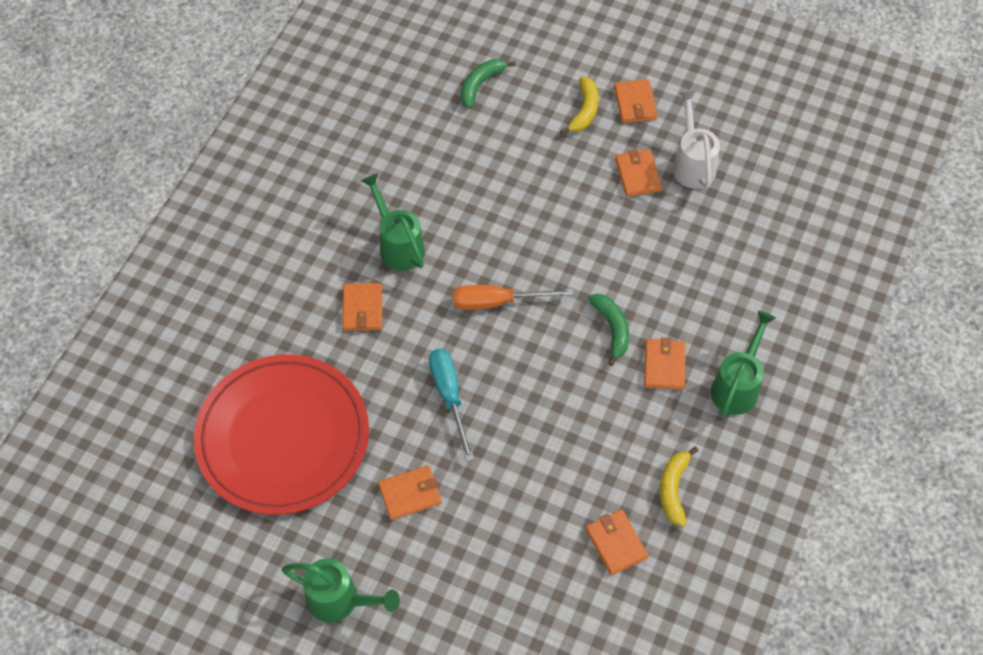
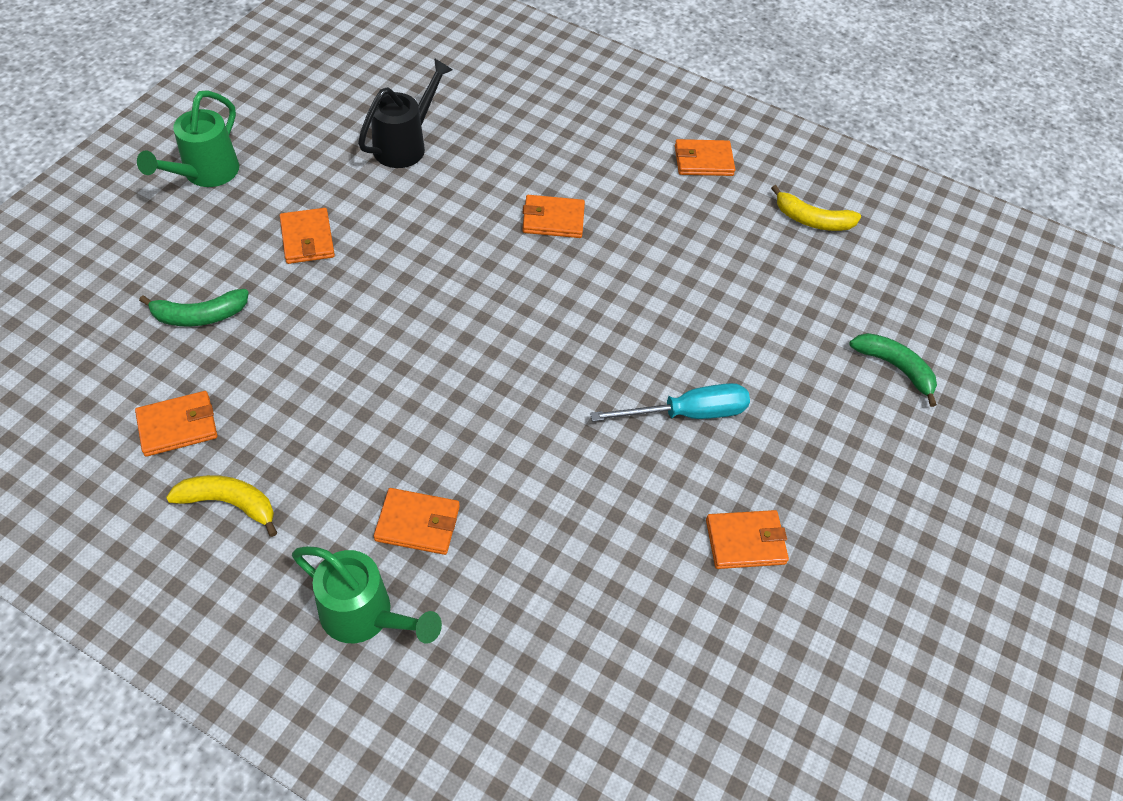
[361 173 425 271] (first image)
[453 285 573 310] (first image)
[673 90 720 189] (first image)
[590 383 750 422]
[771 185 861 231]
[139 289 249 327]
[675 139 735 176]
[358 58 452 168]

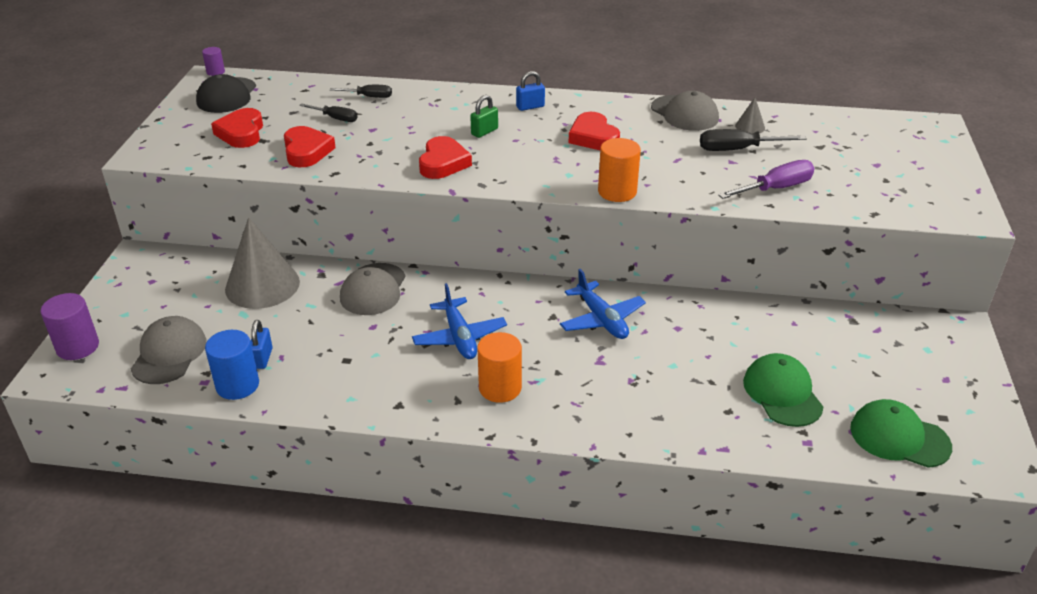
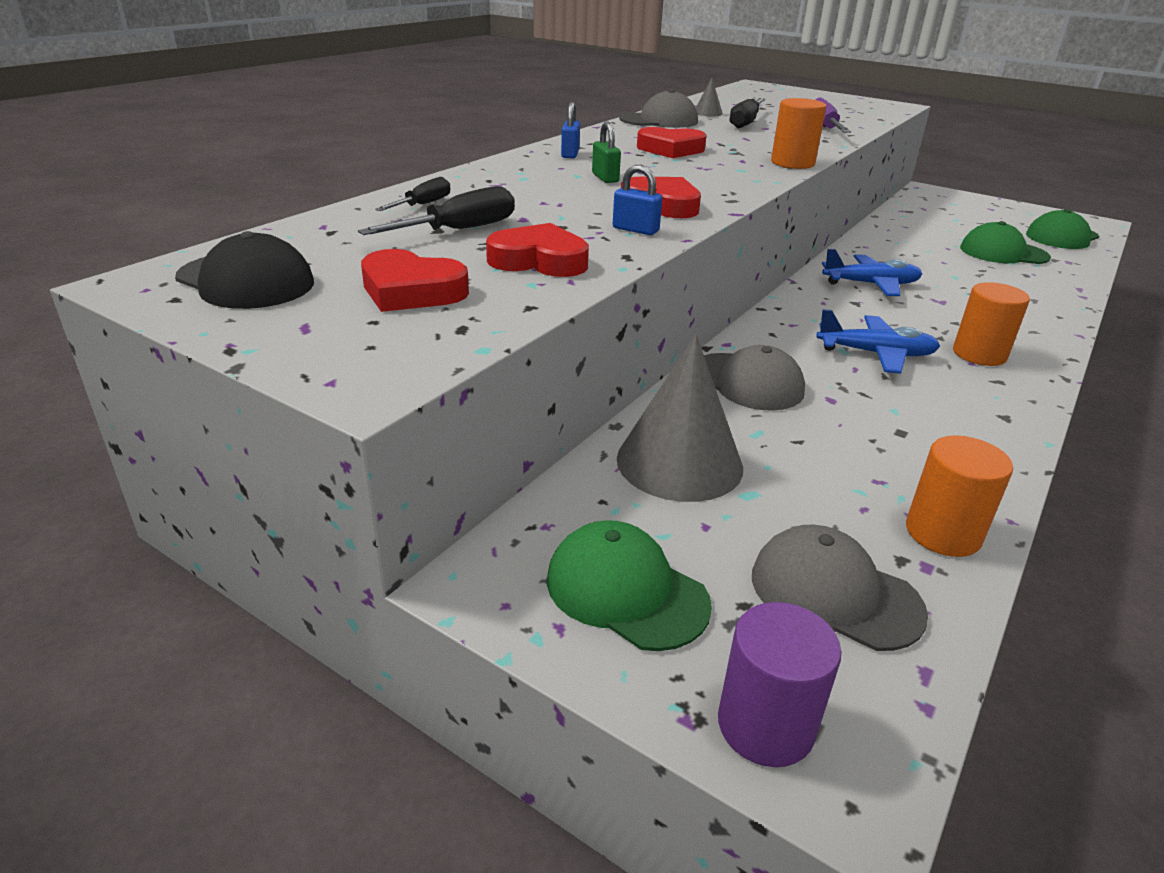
[202 47 225 76] (first image)
[547 520 712 651]
[613 165 662 235]
[906 435 1013 557]
[358 186 515 235]

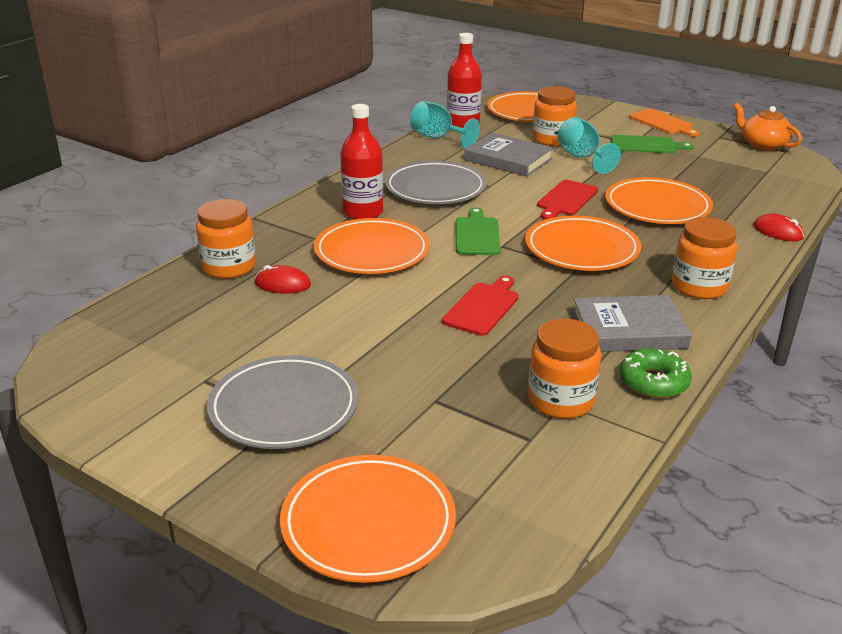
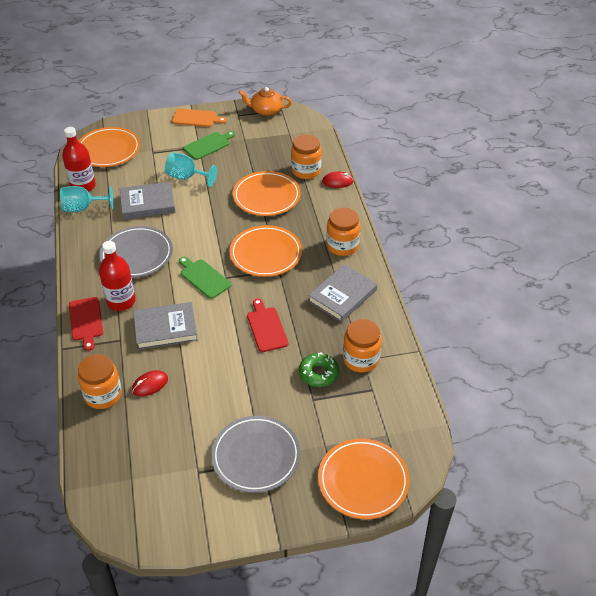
[291 134 322 179]
[69 297 103 351]
[299 352 339 387]
[133 302 198 350]

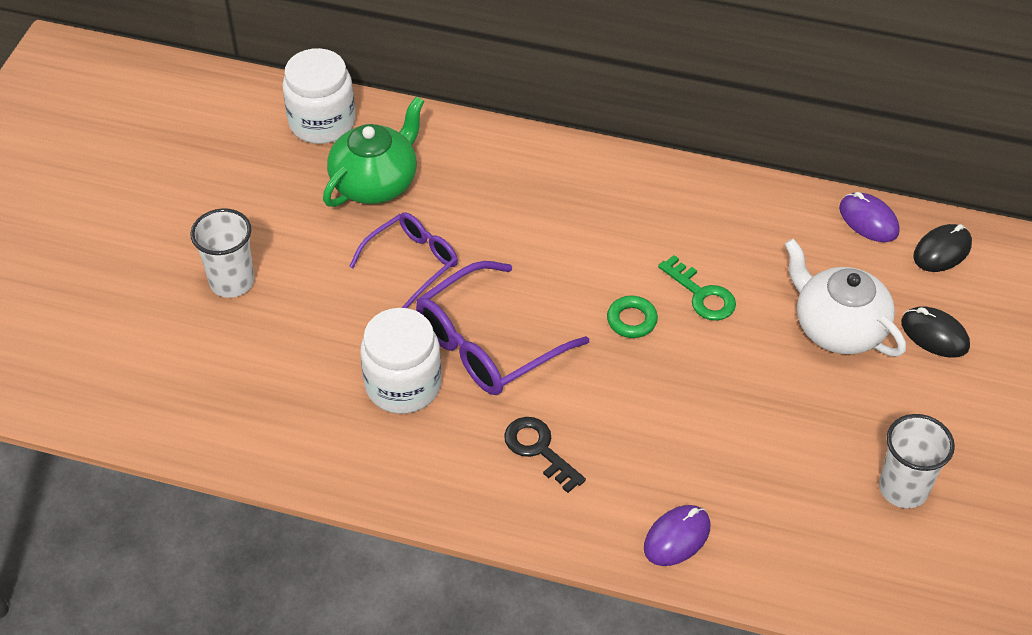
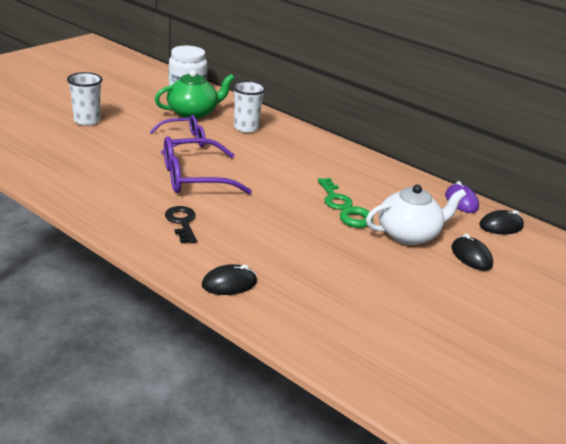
[360 308 442 414] (first image)
[340 206 373 228]
[232 81 266 133]
[202 264 257 295]
[366 184 466 245]

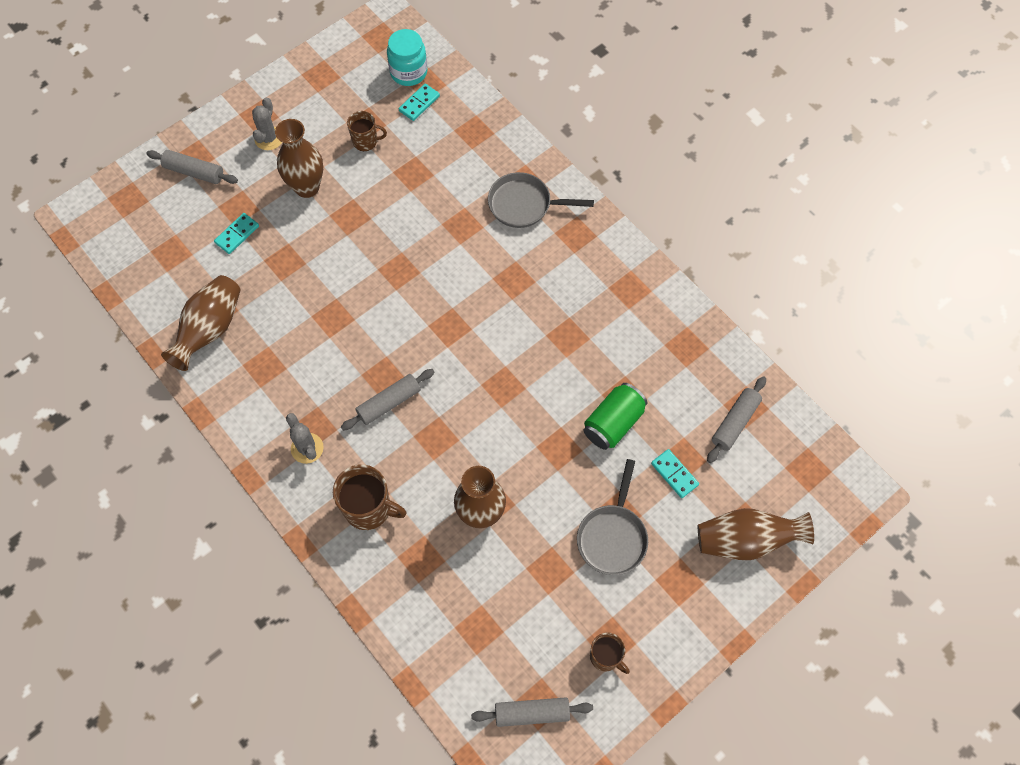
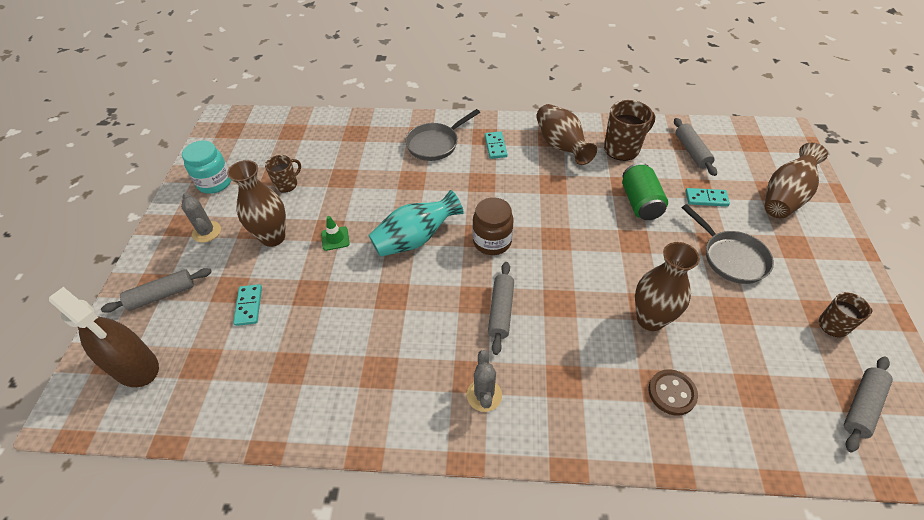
[49 287 159 387]
[321 216 350 251]
[369 190 463 257]
[473 197 514 255]
[649 369 698 415]
[536 104 597 165]
[604 100 655 161]
[182 141 231 194]
[485 132 507 159]
[467 350 502 412]

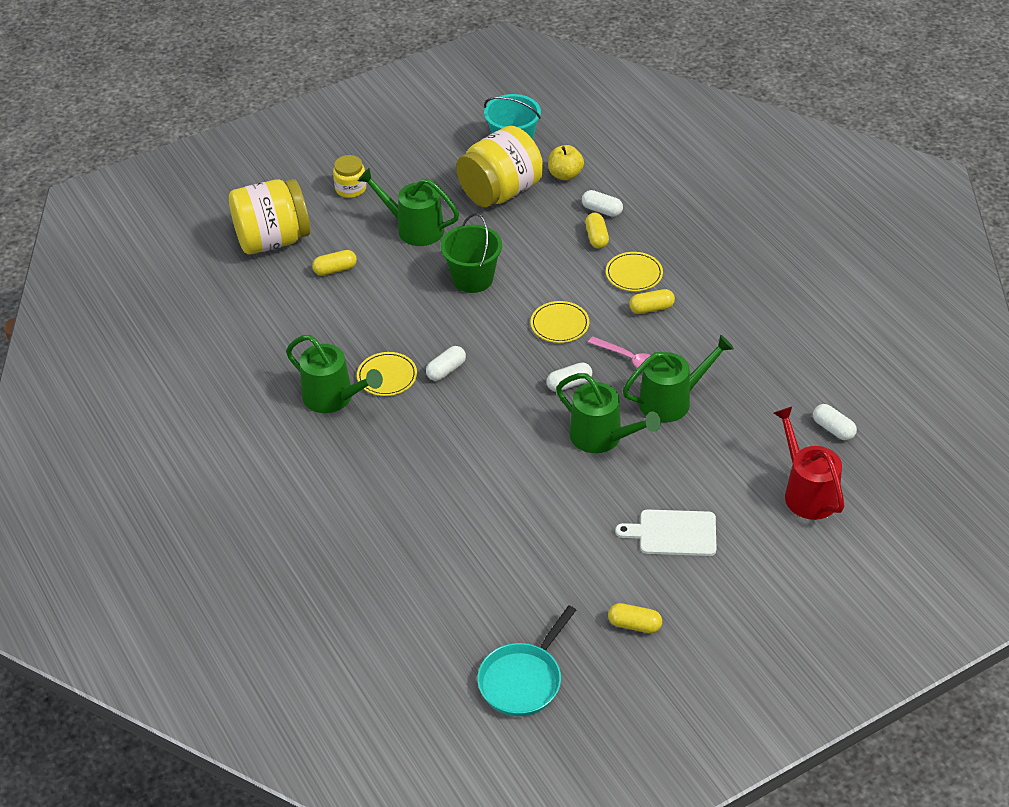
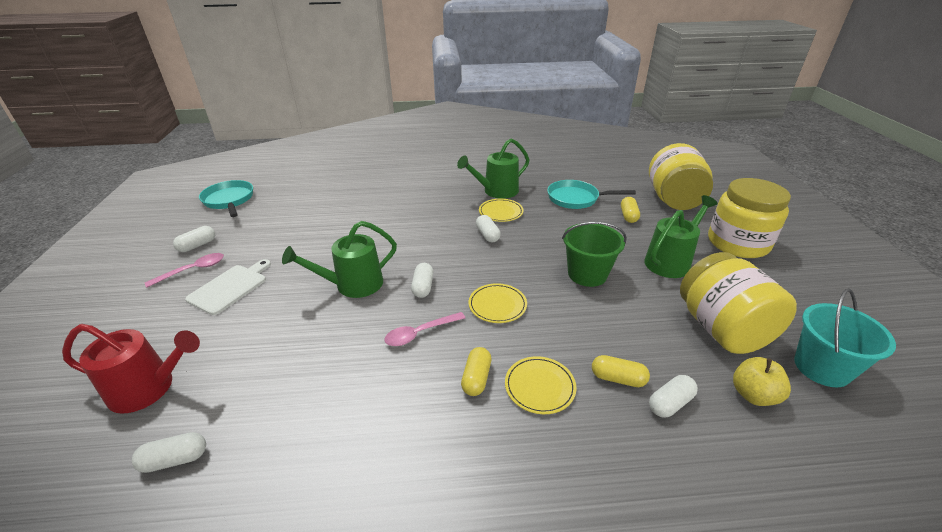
[623 335 734 423] (first image)
[145 253 224 288]
[547 180 636 209]
[173 226 215 252]
[708 178 791 258]

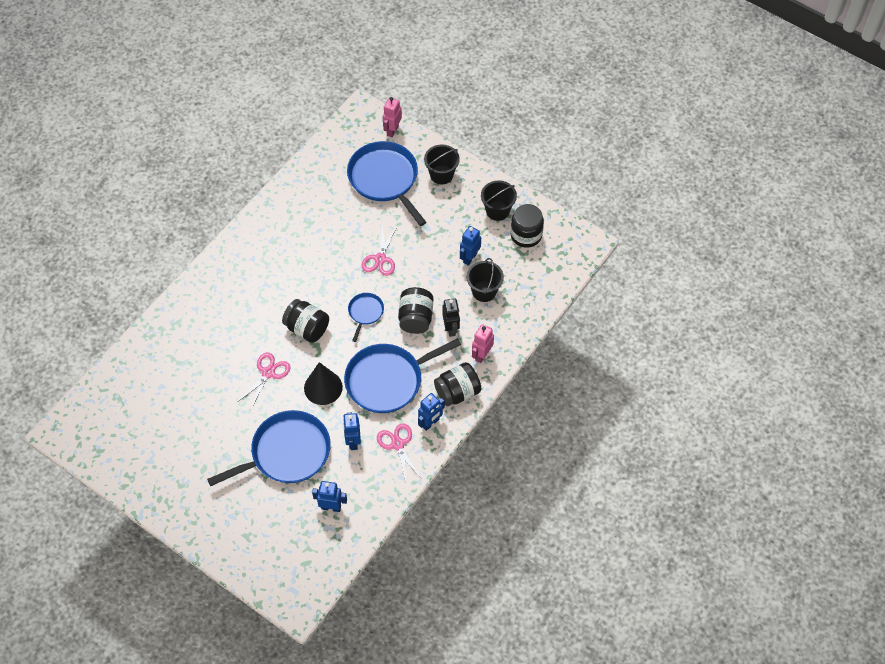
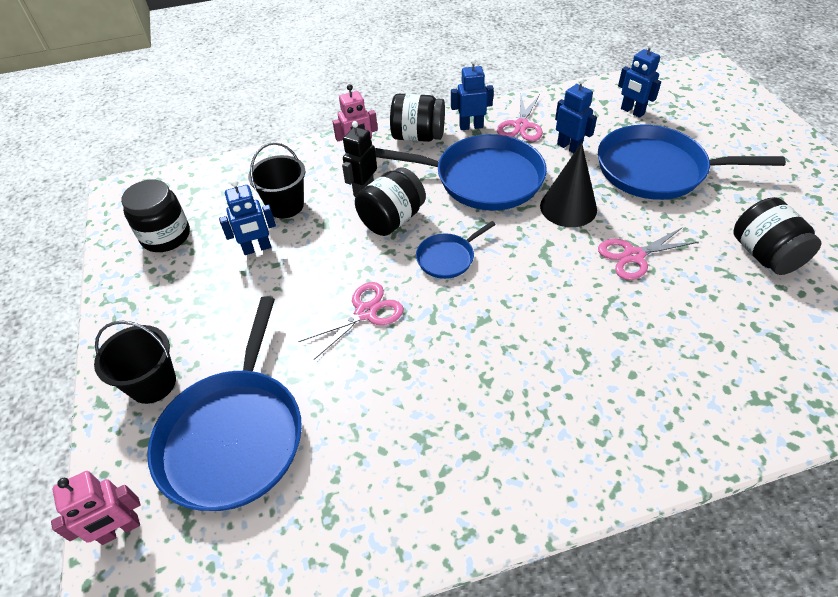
[481 181 517 221] (first image)
[733 197 821 275]
[555 78 597 153]

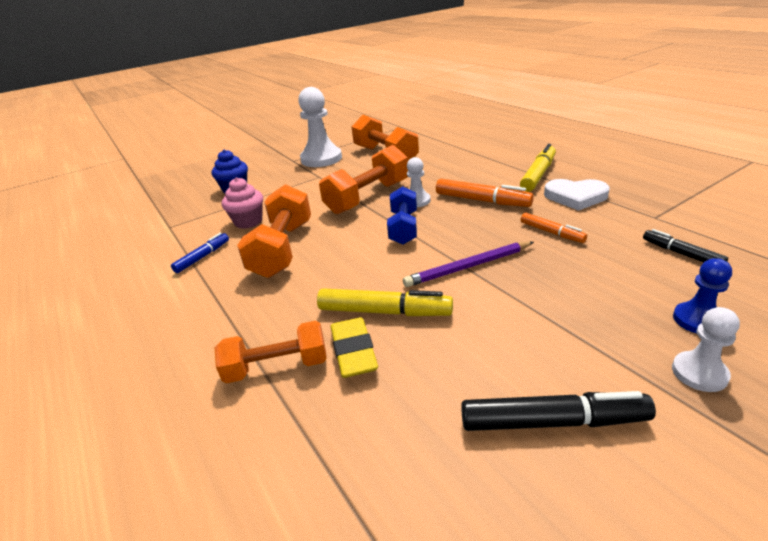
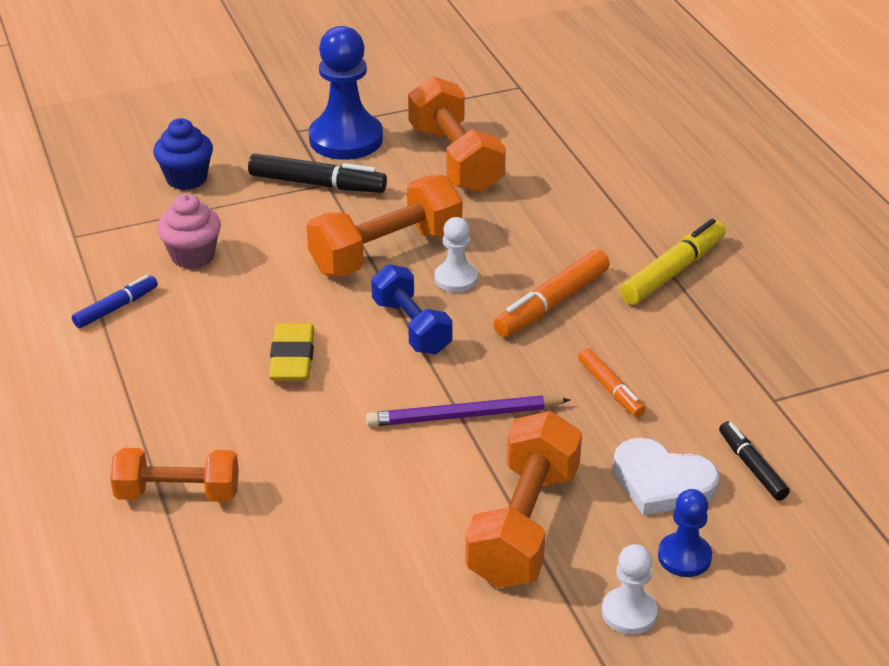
[317 288 453 316] (first image)
[465 411 582 588]
[269 323 314 381]
[248 153 387 193]
[613 438 720 515]
[309 26 383 160]
[371 264 453 355]
[493 249 610 337]

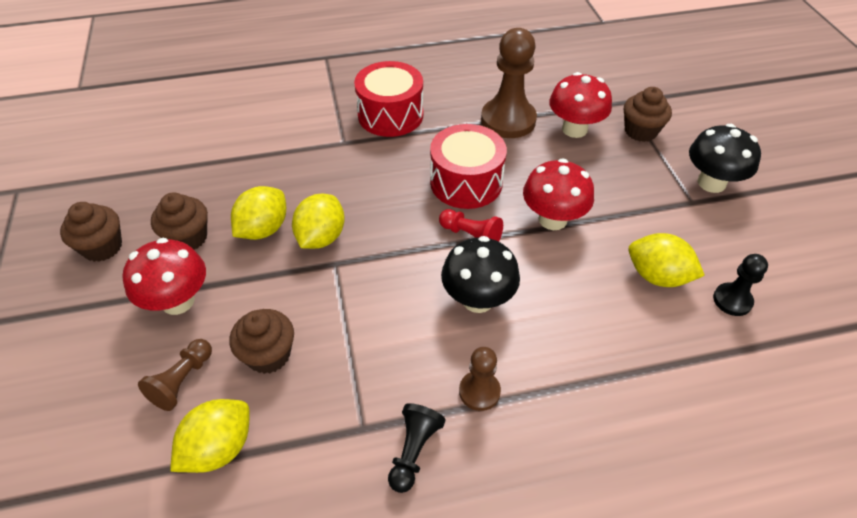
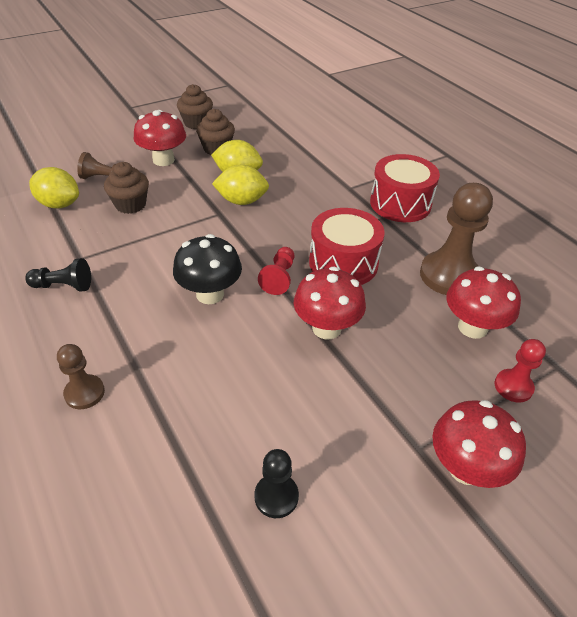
[628 233 705 287] (first image)
[57 344 105 409]
[495 339 546 403]
[432 400 526 488]

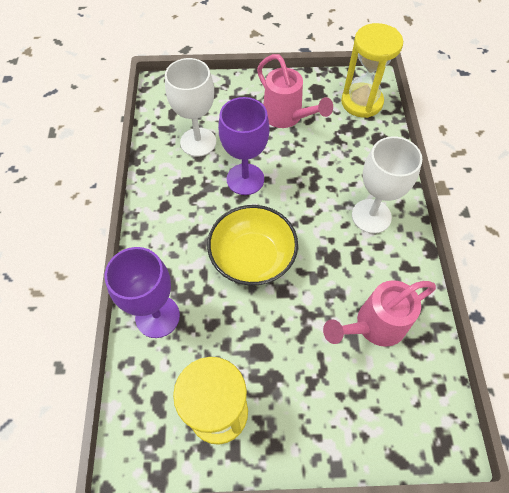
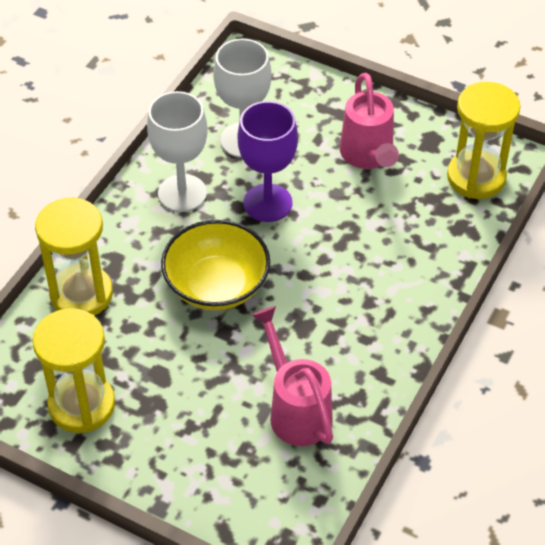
[147 91 208 212]
[35 197 113 316]
[252 306 333 446]

